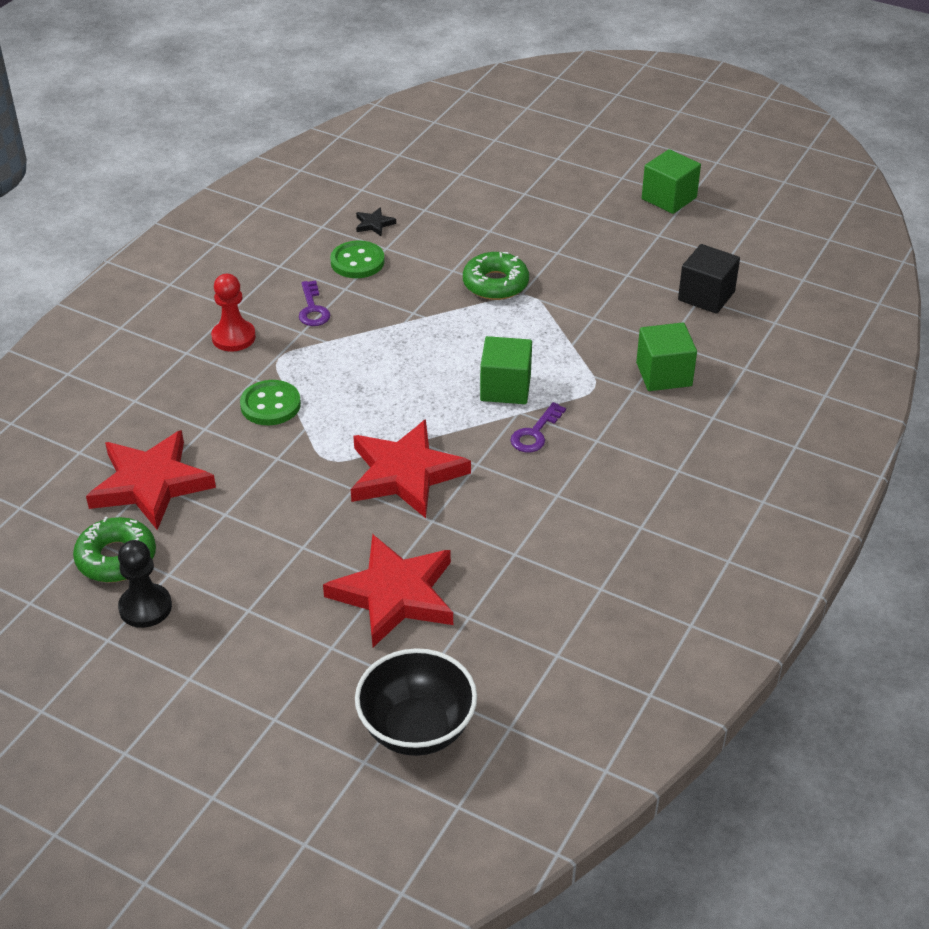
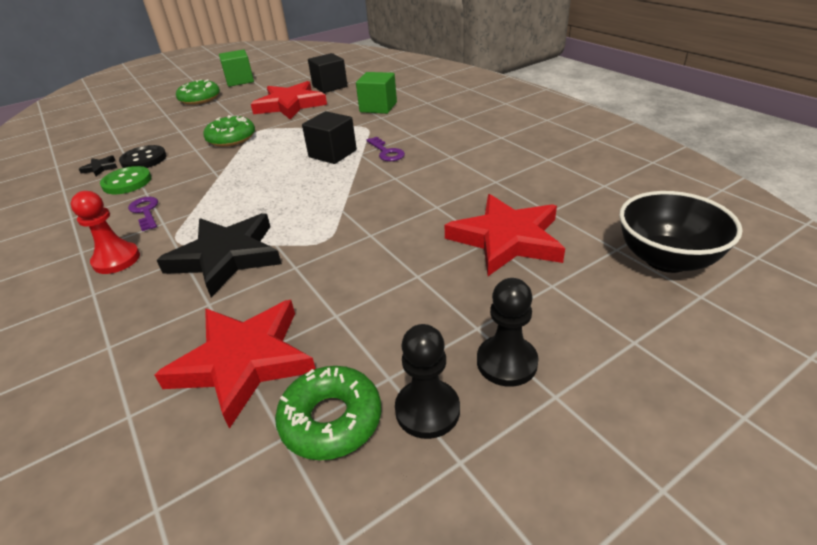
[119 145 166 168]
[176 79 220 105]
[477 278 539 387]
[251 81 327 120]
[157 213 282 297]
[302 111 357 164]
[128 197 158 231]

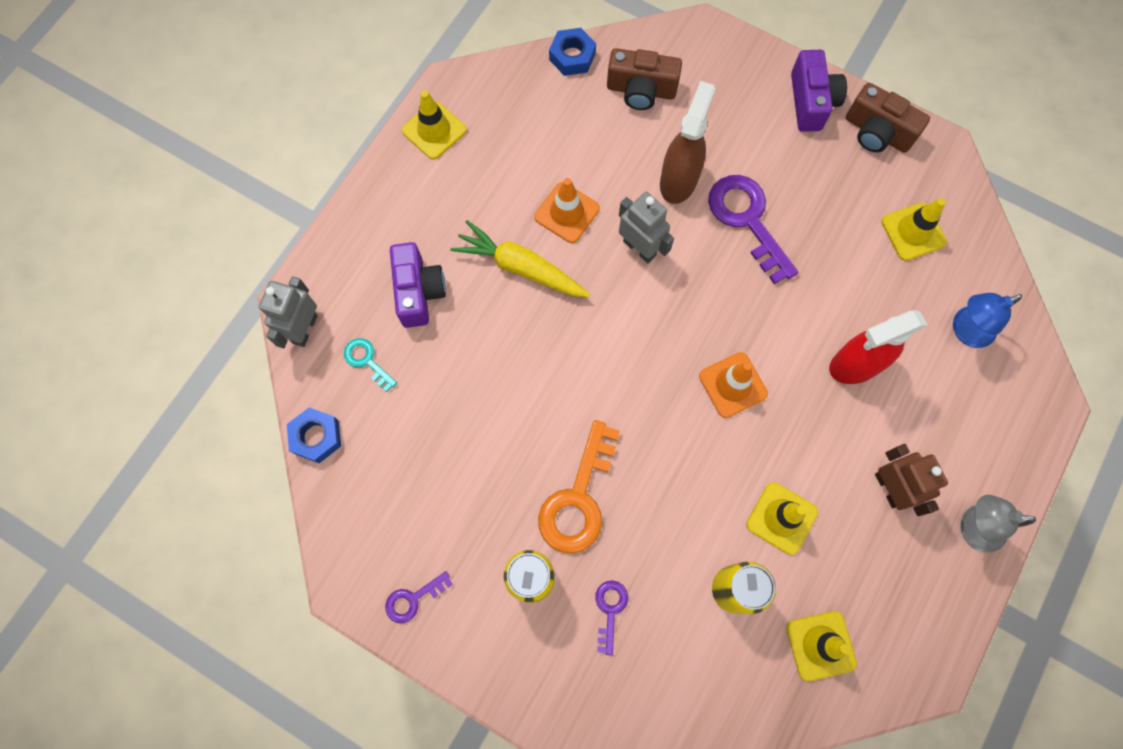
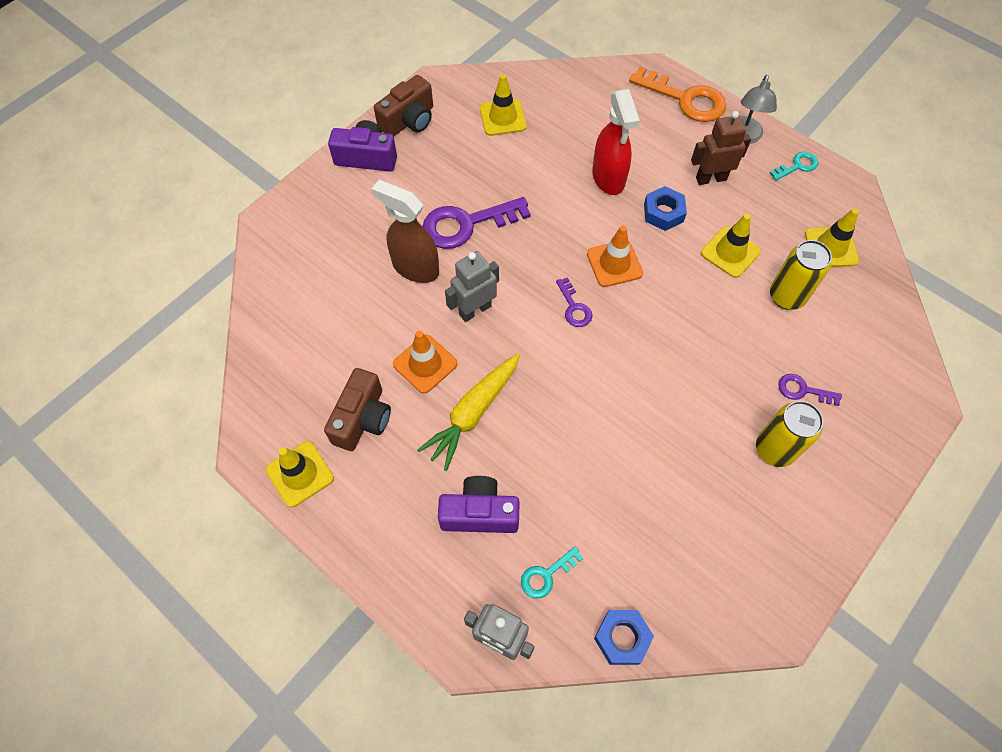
[953 293 1022 348] (first image)
[770 152 818 181]
[556 278 592 327]
[629 67 726 122]
[644 186 687 231]
[324 368 391 451]

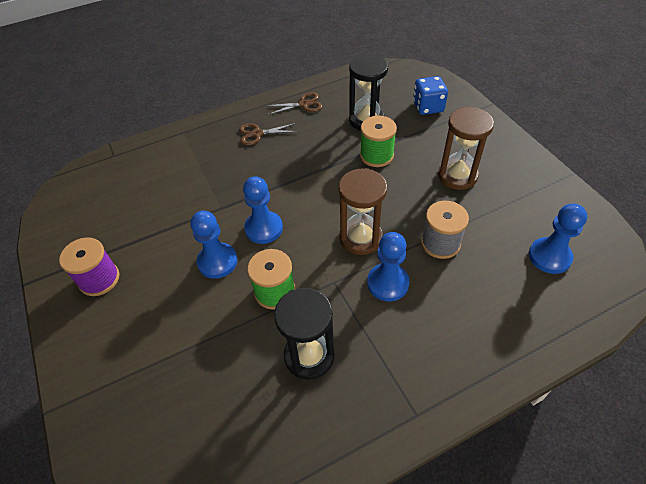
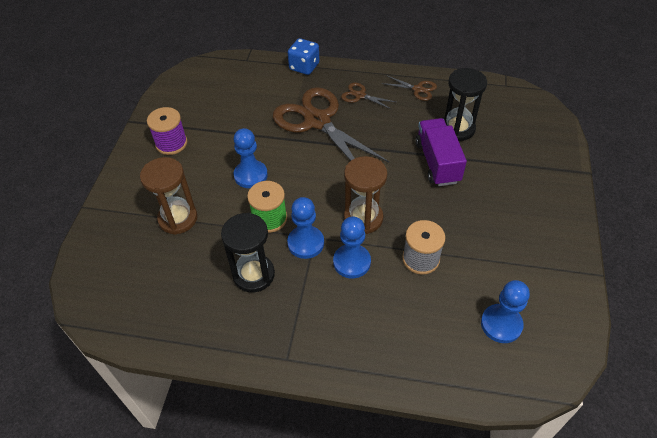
[273 87 389 162]
[287 197 324 259]
[288 38 319 75]
[140 157 197 235]
[415 118 467 186]

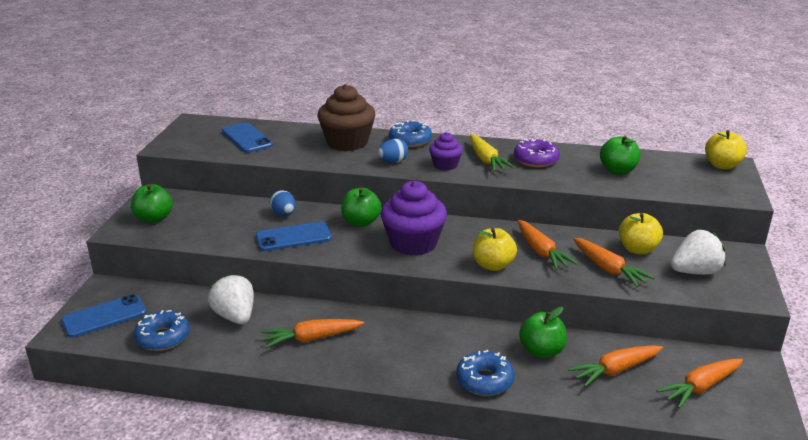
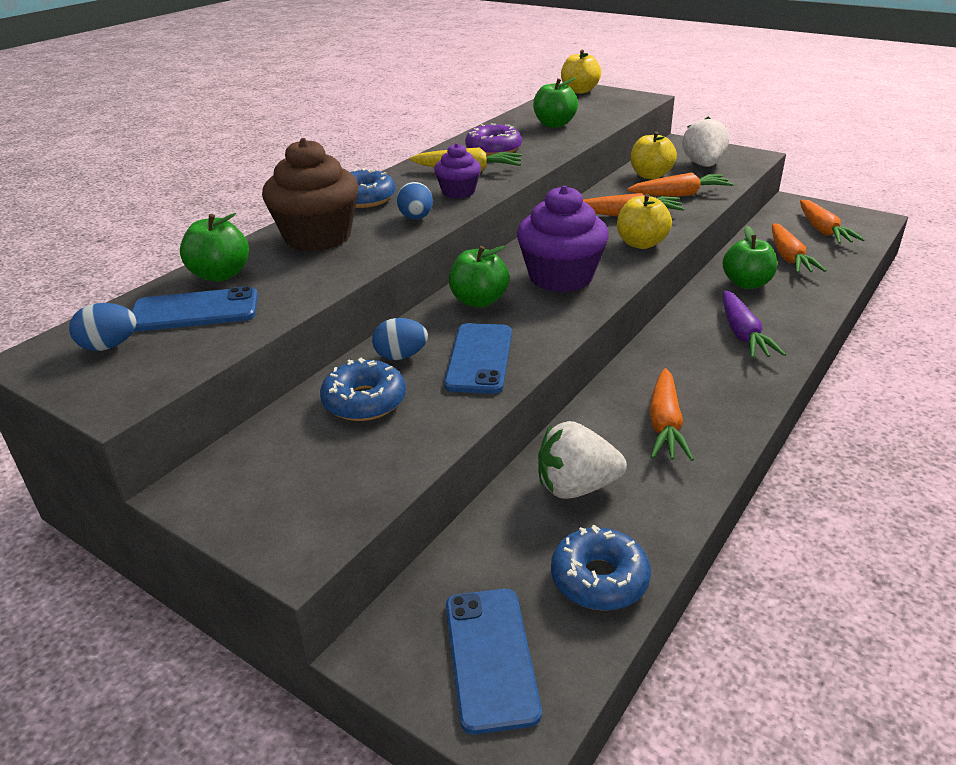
[69 303 137 351]
[723 290 786 358]
[180 213 249 282]
[320 358 406 421]

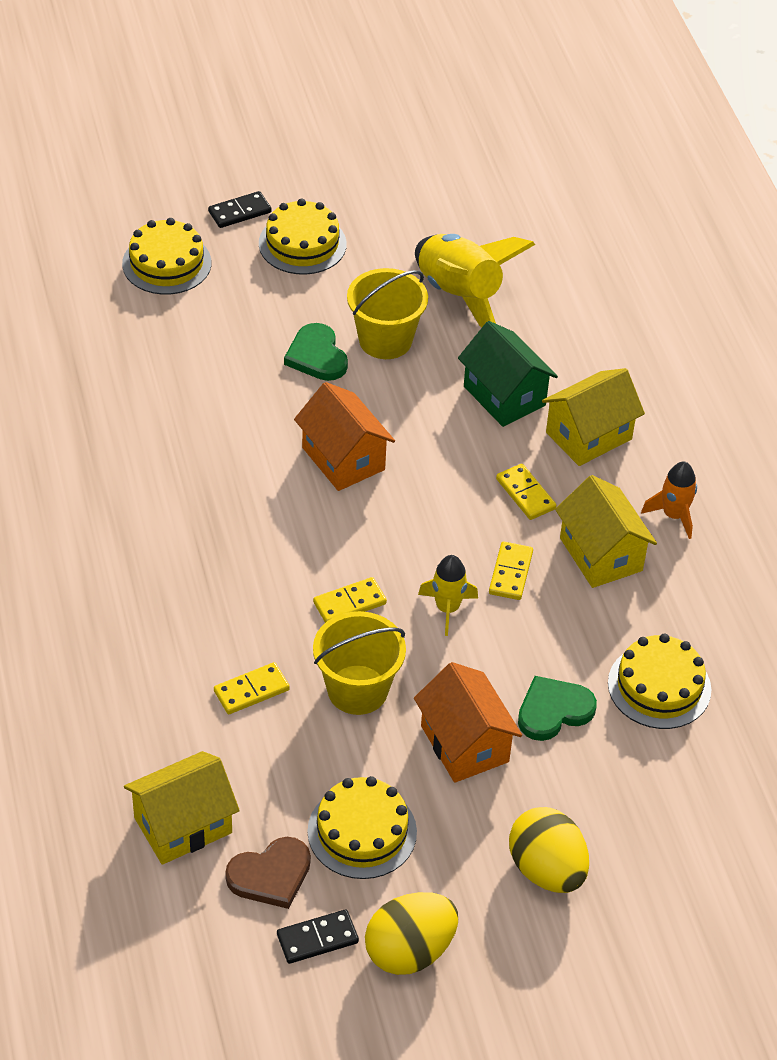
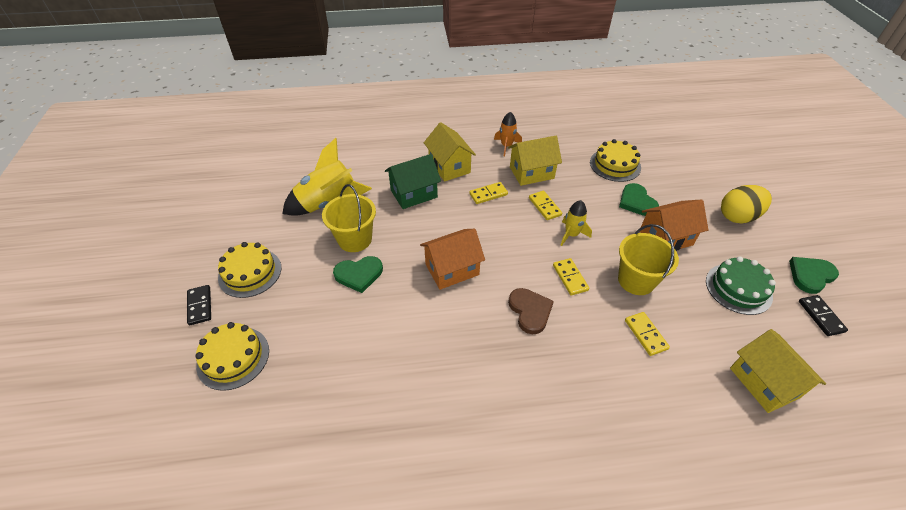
[508 288 554 334]
[789 257 839 294]
[706 256 776 315]
[529 191 562 220]

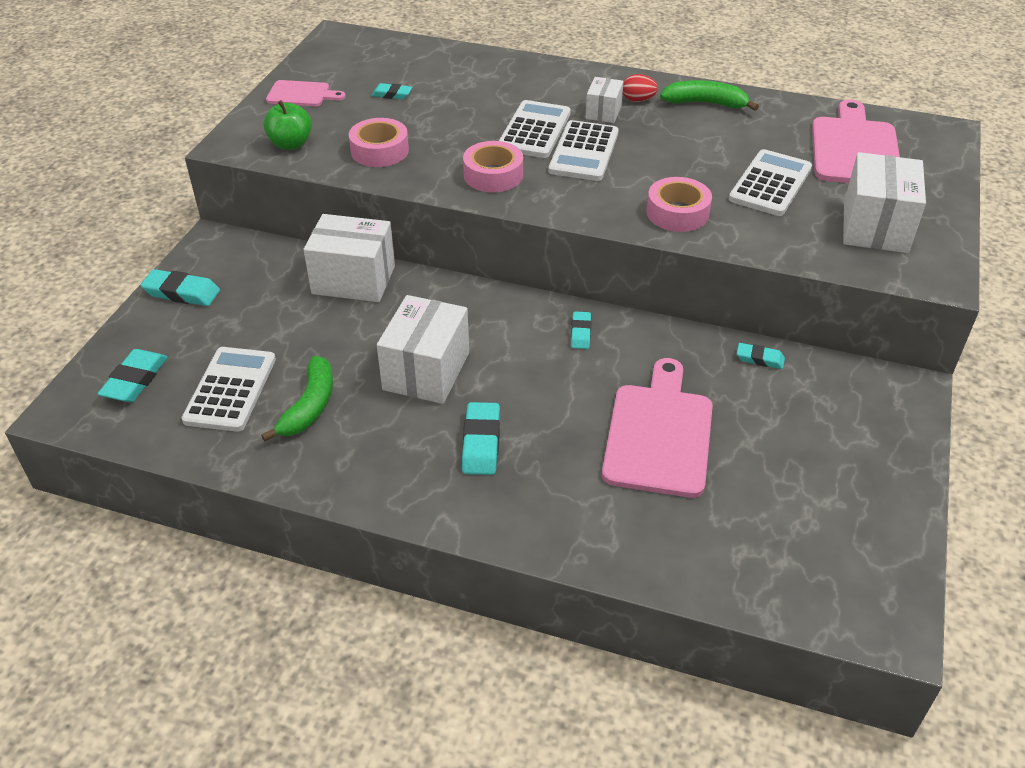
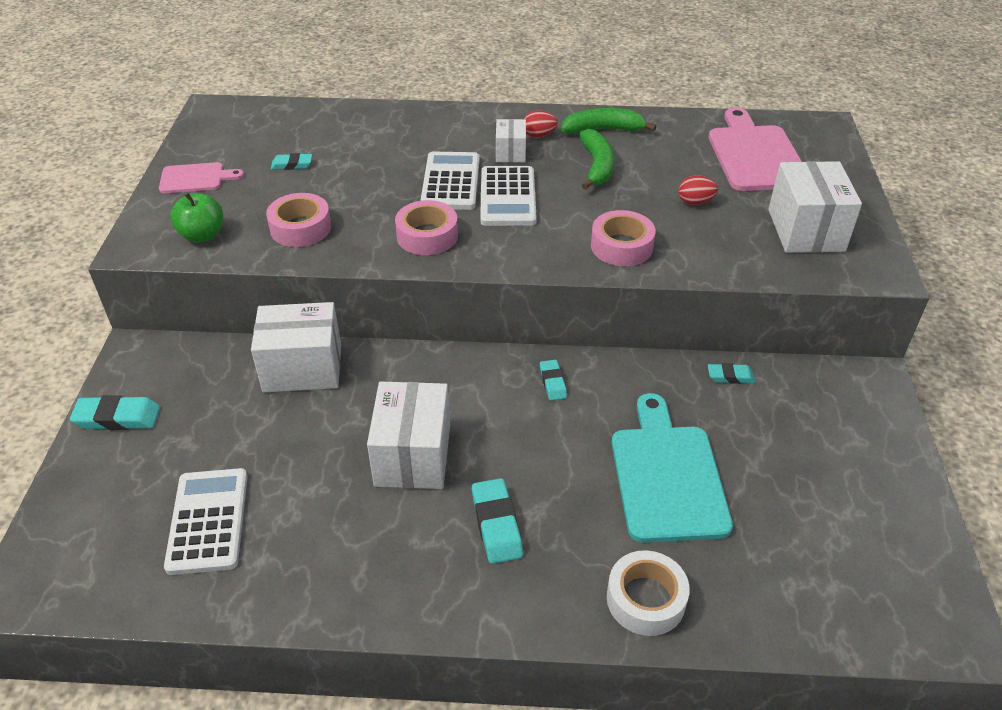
[98 349 168 402] (first image)
[607 550 690 636]
[579 129 614 190]
[678 175 718 205]
[612 393 733 543]

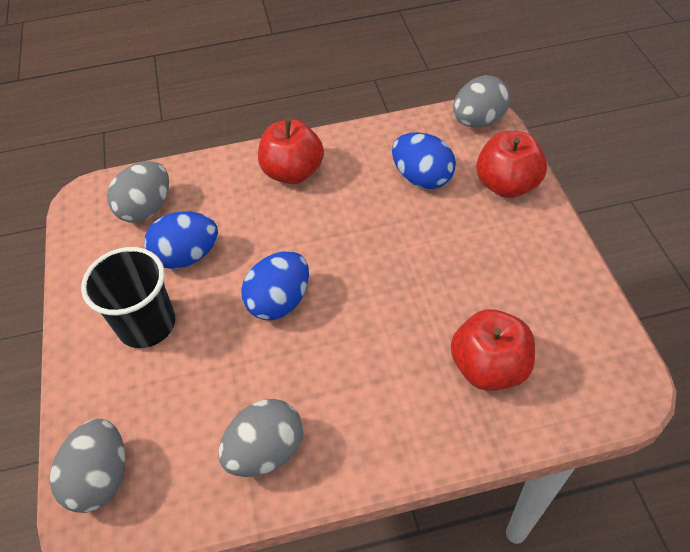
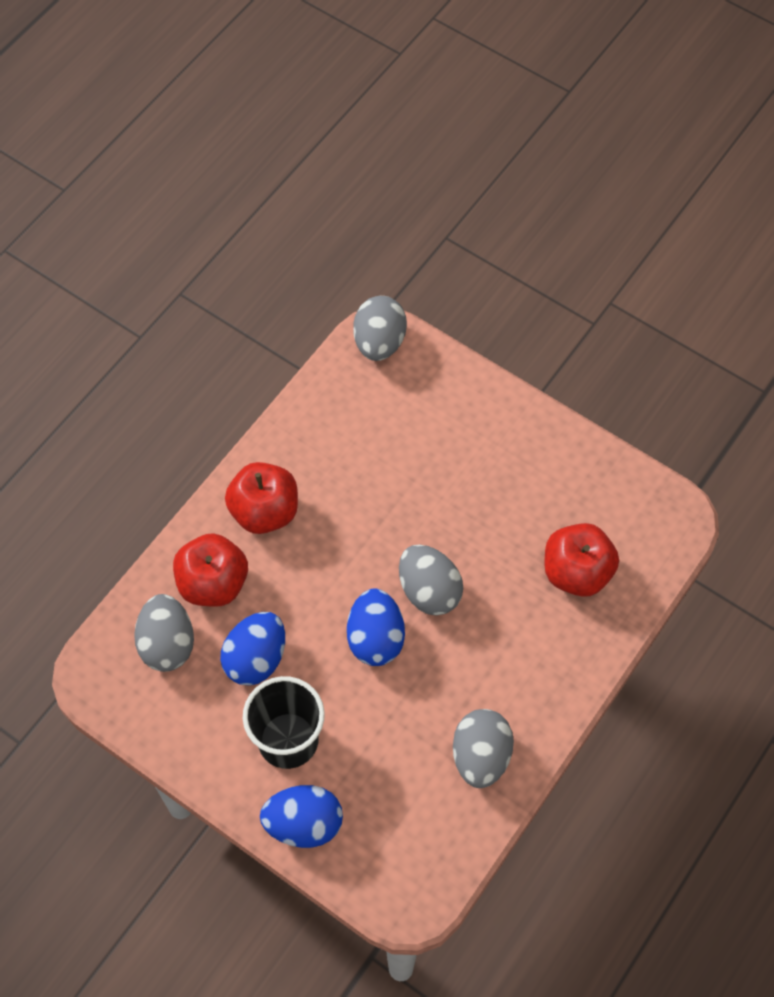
[399 545 463 616]
[260 785 343 848]
[173 533 248 607]

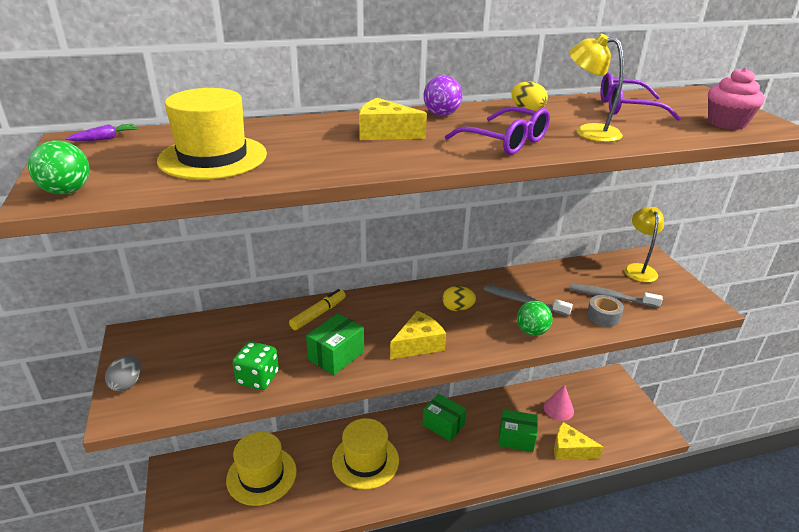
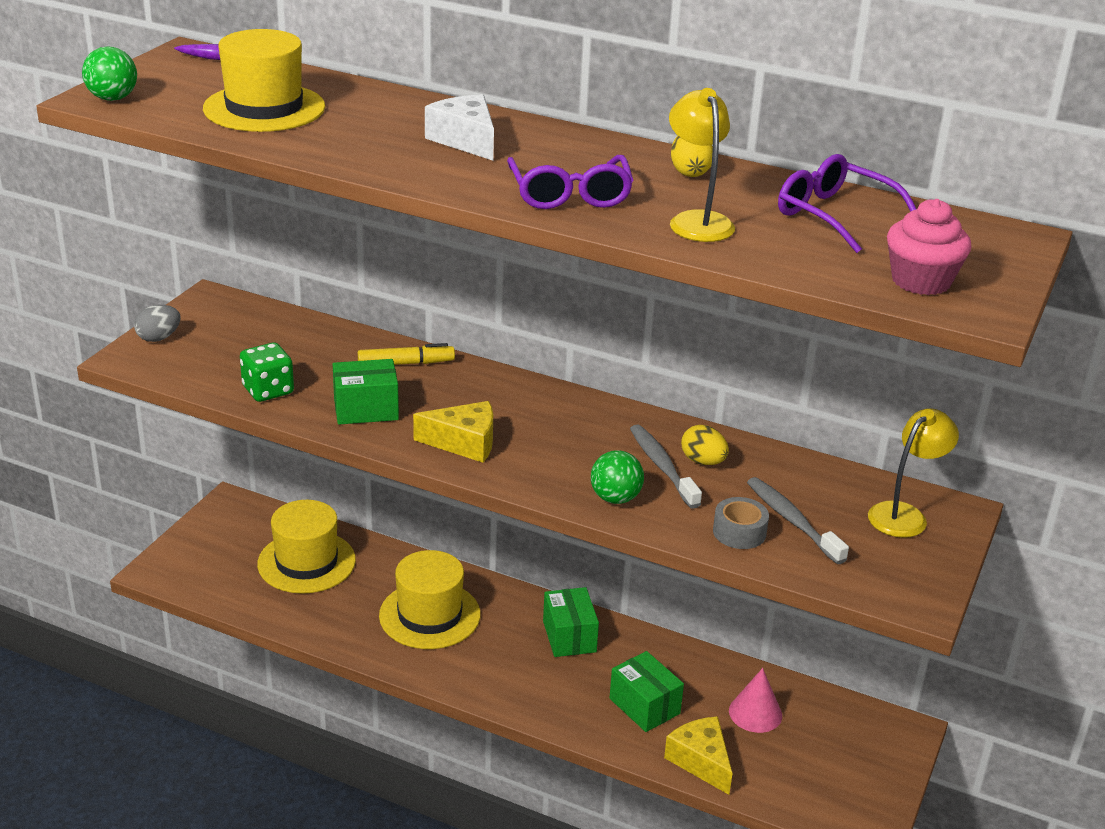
[423 75 463 116] (first image)
[681 425 729 465]
[425 94 494 160]

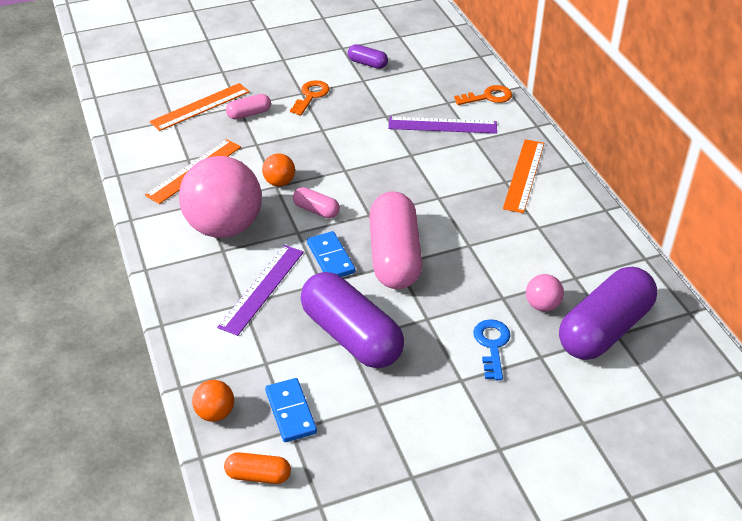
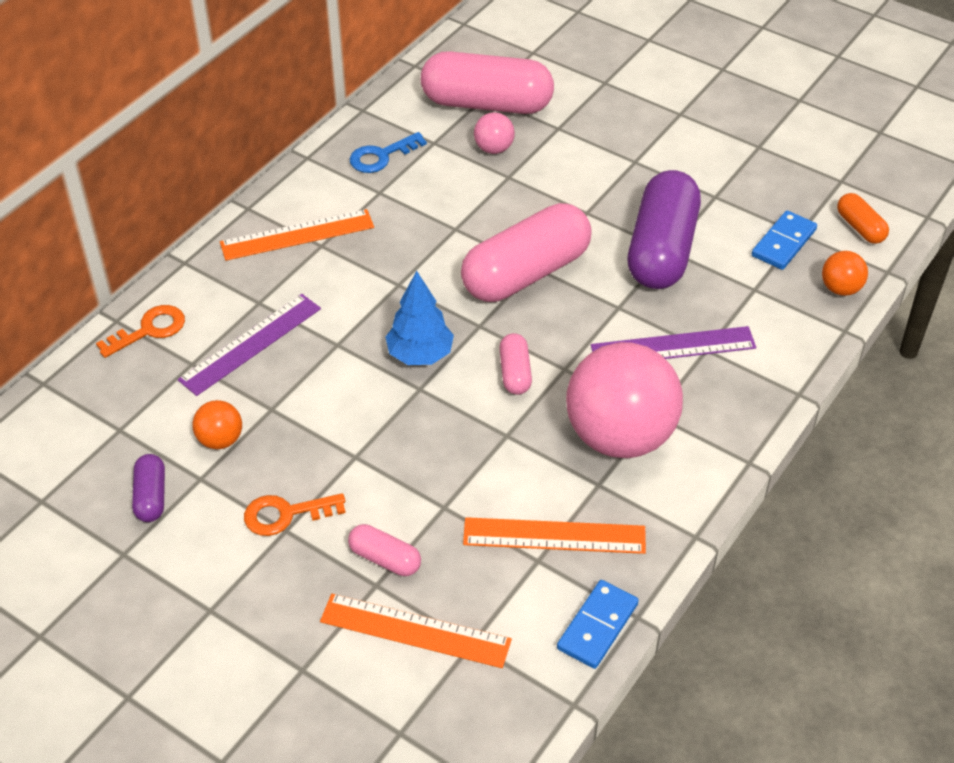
[385 271 454 365]
[192 400 242 449]
[557 580 639 669]
[350 132 427 173]
[421 51 554 114]
[178 294 321 396]
[96 305 185 358]

